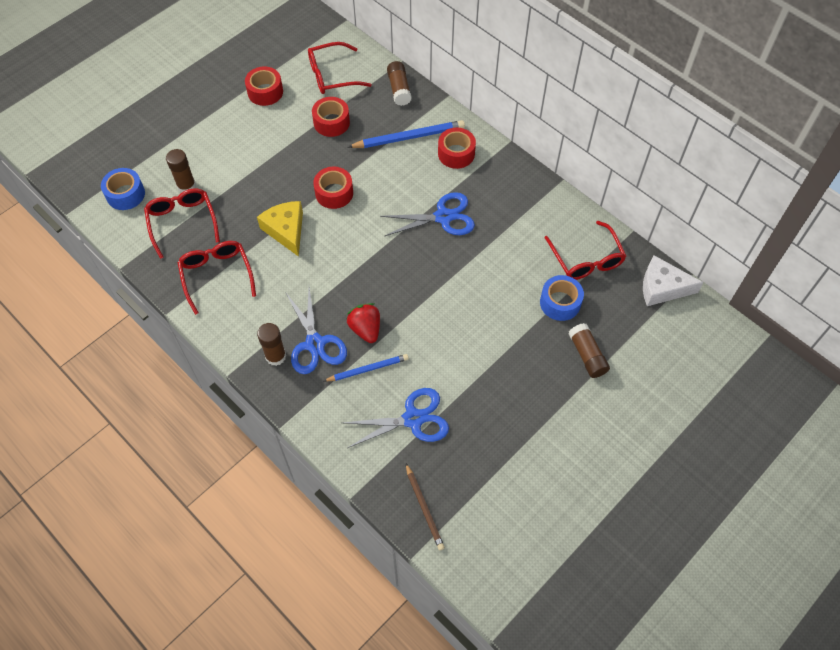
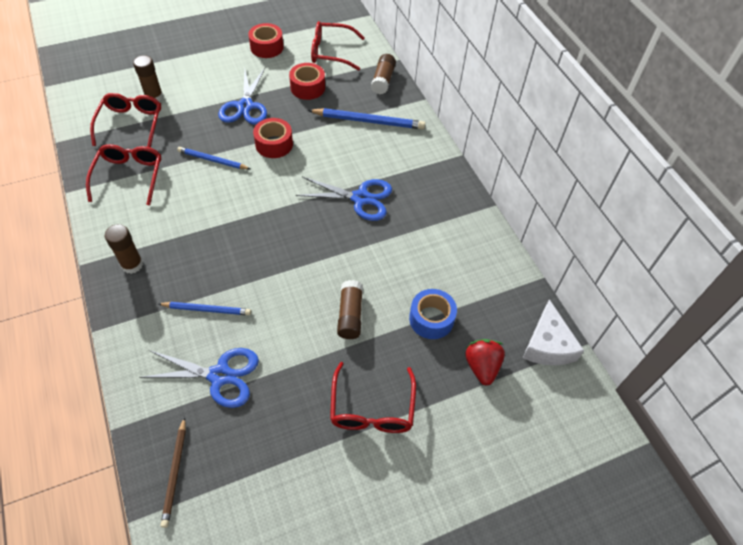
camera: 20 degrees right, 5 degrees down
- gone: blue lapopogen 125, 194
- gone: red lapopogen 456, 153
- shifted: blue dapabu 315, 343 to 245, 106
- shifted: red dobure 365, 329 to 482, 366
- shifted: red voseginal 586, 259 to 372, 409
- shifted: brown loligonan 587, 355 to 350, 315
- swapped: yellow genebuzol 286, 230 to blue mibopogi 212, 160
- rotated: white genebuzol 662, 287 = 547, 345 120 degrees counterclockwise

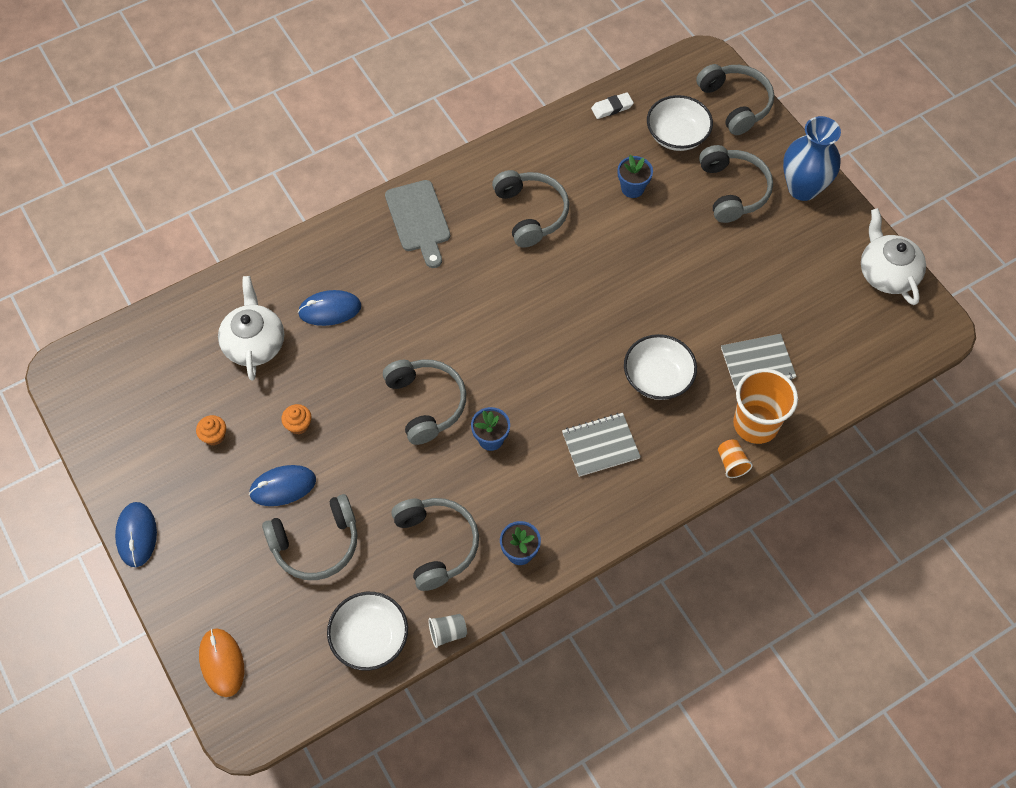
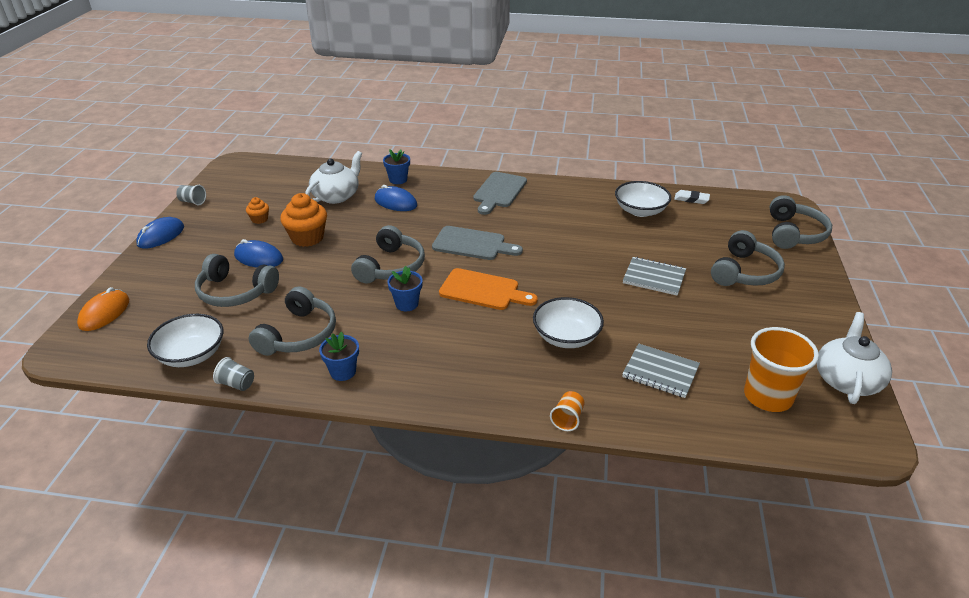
camera: 40 degrees right, 25 degrees down
- gone: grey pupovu 531, 213
- gone: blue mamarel 803, 188
- new: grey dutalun 193, 202
- new: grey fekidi 472, 244
- new: orange fekidi 483, 290
- shifted: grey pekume 600, 445 to 654, 277
- shifted: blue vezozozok 632, 188 to 398, 180
- shifted: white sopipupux 677, 135 to 640, 211
- shifted: orange dutalun 755, 424 to 767, 397
- scaled: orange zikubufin 298, 425 = 307, 238 x1.92

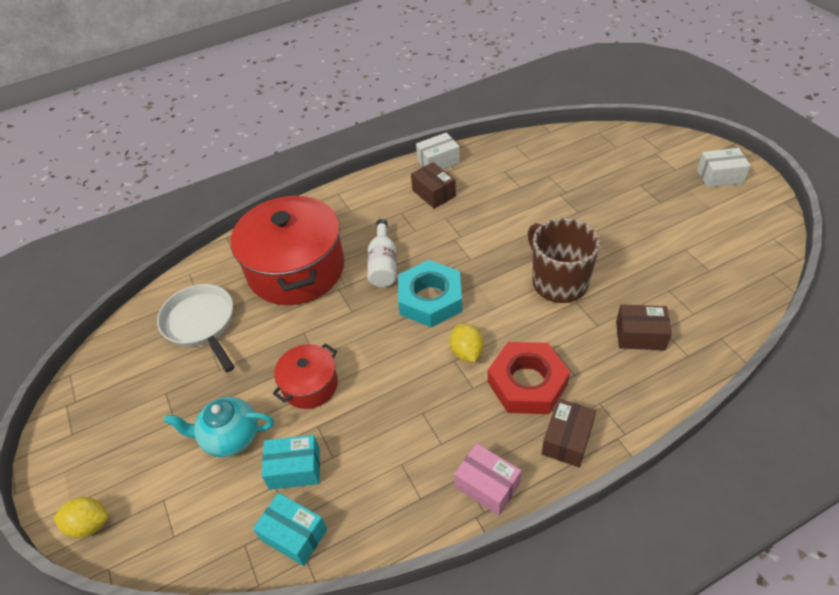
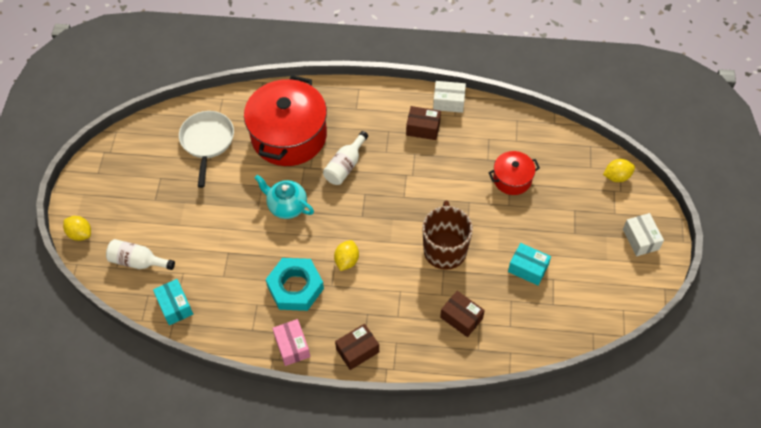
camera: 30 degrees right, 10 degrees up
- gone: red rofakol 527, 383
- new: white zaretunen 138, 261
- new: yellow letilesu 617, 176
- shifted: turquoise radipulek 230, 437 to 287, 206
- shifted: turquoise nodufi 295, 469 to 528, 268
- shifted: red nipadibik 310, 385 to 512, 179
- shifted: turquoise rofakol 430, 299 to 295, 287
- rotated: brown nodufi 434, 193 = 423, 128 75 degrees counterclockwise
- rotated: white nodufi 719, 176 = 640, 239 45 degrees clockwise

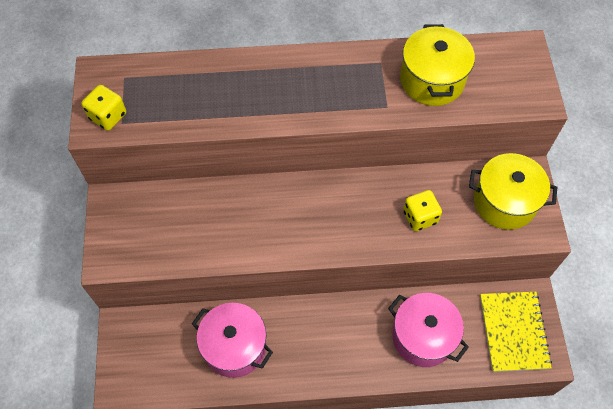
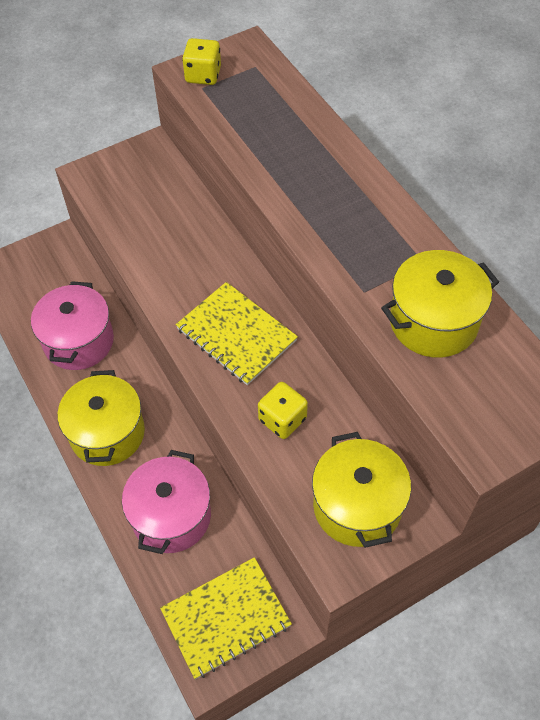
camera: 65 degrees right, 5 degrees down
- new: yellow nipadibik 107, 433
- new: yellow pekume 236, 334

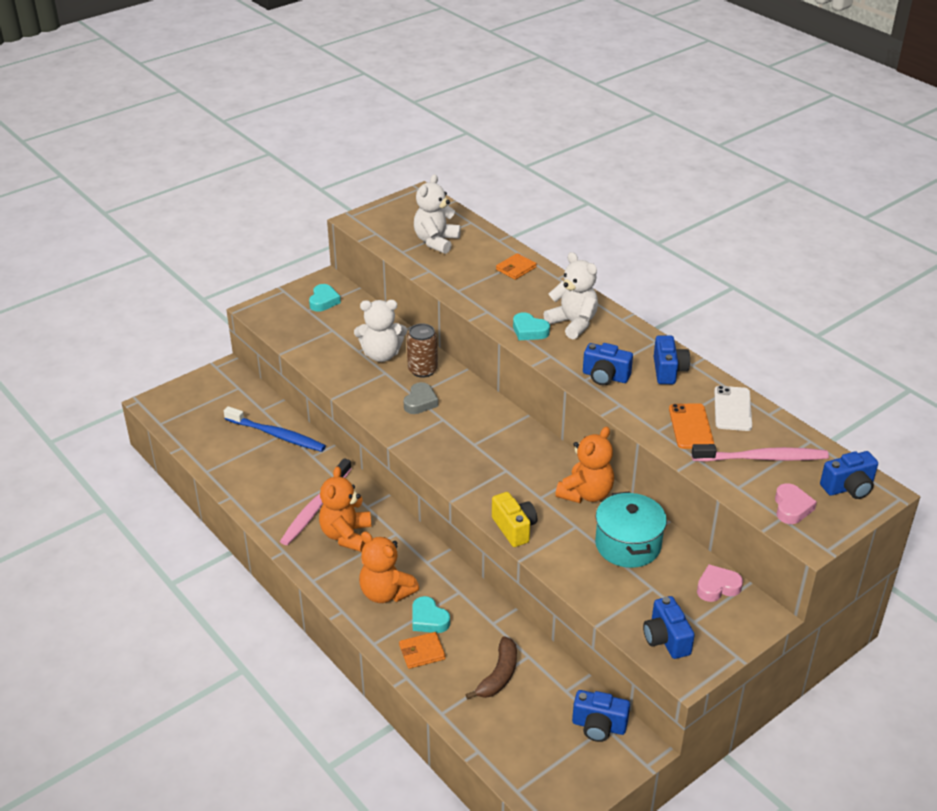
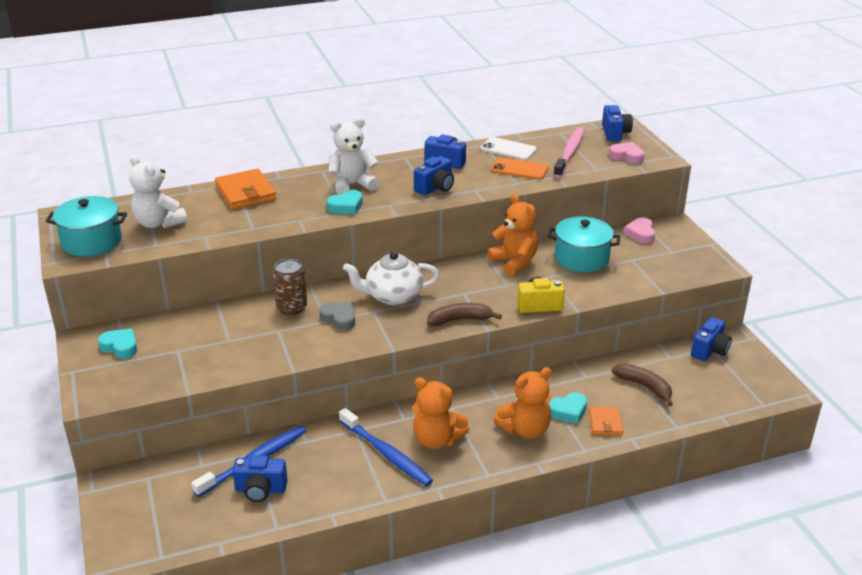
camera: 70 degrees left, 5 degrees down
- gone: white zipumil 381, 355
- new: turquoise nipadibik 91, 241
- new: white radipulek 392, 296
- new: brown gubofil 460, 320
- shifted: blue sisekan 666, 639 to 260, 490
- repainted: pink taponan 315, 508 to blue taponan 386, 453
- scaled: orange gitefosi 516, 268 = 246, 193 x1.74

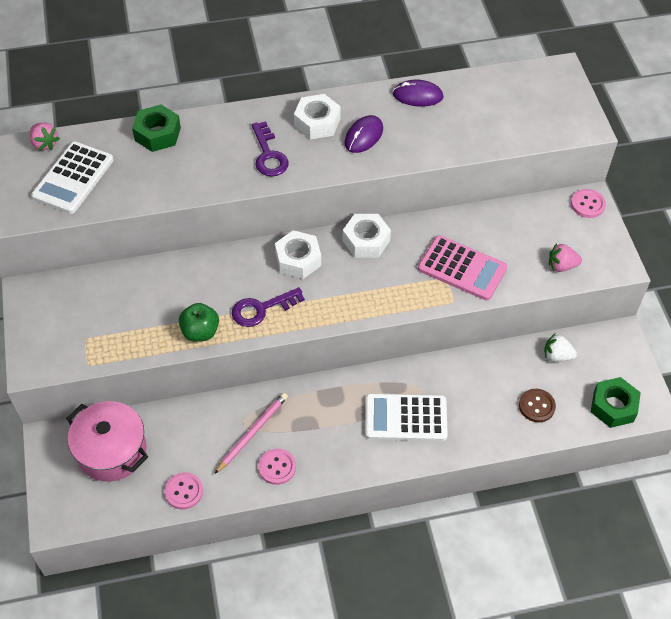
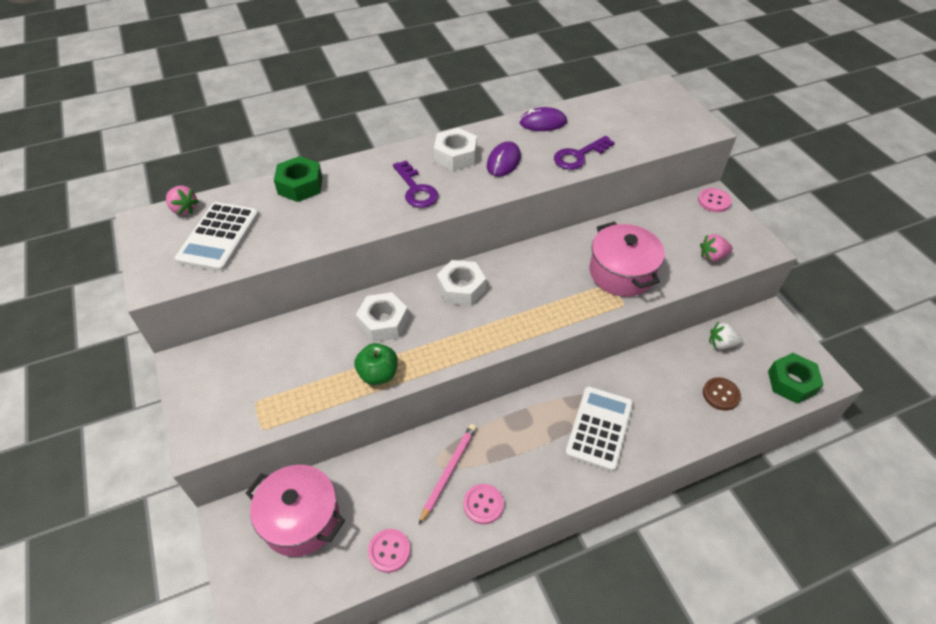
camera: 10 degrees left, 5 degrees down
- shifted: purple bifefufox 262, 309 to 579, 156
- shifted: white rofakol 366, 241 to 383, 322
- swapped: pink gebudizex 462, 268 to pink nipadibik 621, 273
- rotated: white gebudizex 405, 418 = 599, 428 120 degrees clockwise

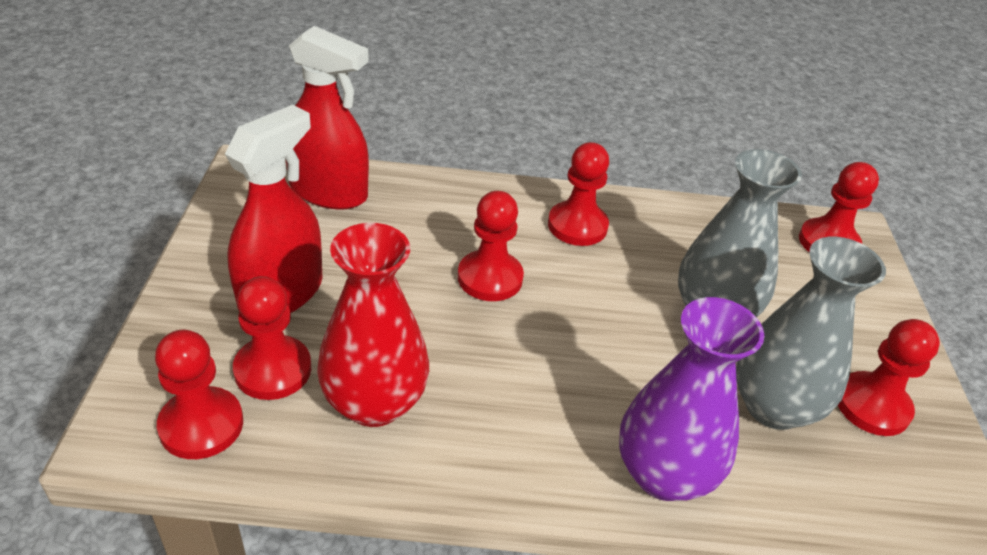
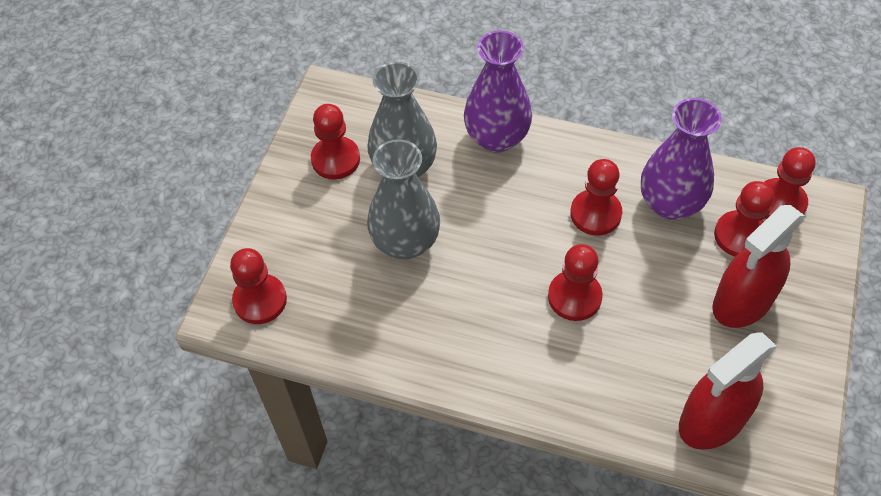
camera: 160 degrees left, 15 degrees up
- shifted: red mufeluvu 577, 226 to 595, 214
- repainted: red mamarel 374, 403 to purple mamarel 670, 203
- rotated: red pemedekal 328, 191 = 712, 420 75 degrees counterclockwise

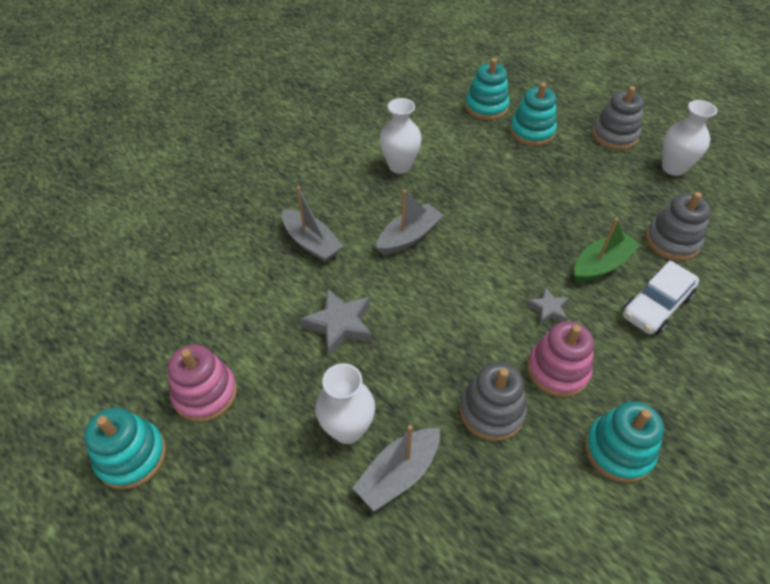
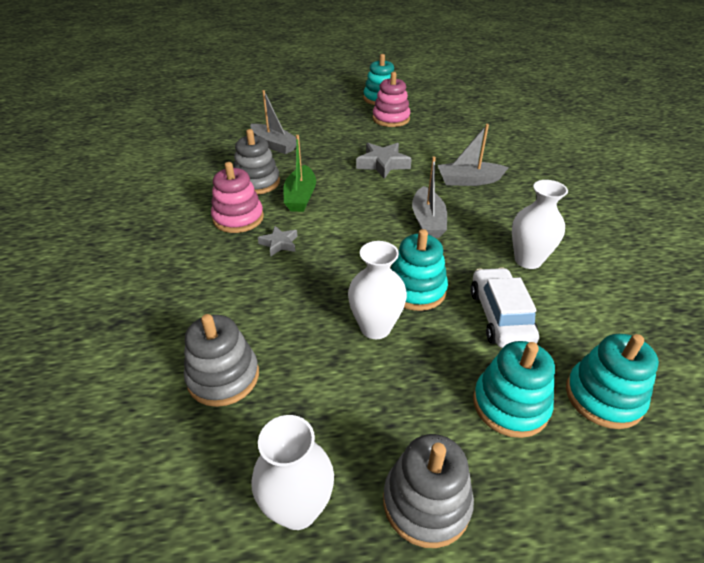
camera: 130 degrees right, 10 degrees down
- shifted: white mamarel 347, 429 to 375, 327
- shifted: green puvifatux 601, 265 to 300, 197
- shifted: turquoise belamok 618, 450 to 416, 290
- shifted: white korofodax 655, 305 to 500, 316
- rotated: grey puvifatux 398, 473 = 274, 145 135 degrees clockwise

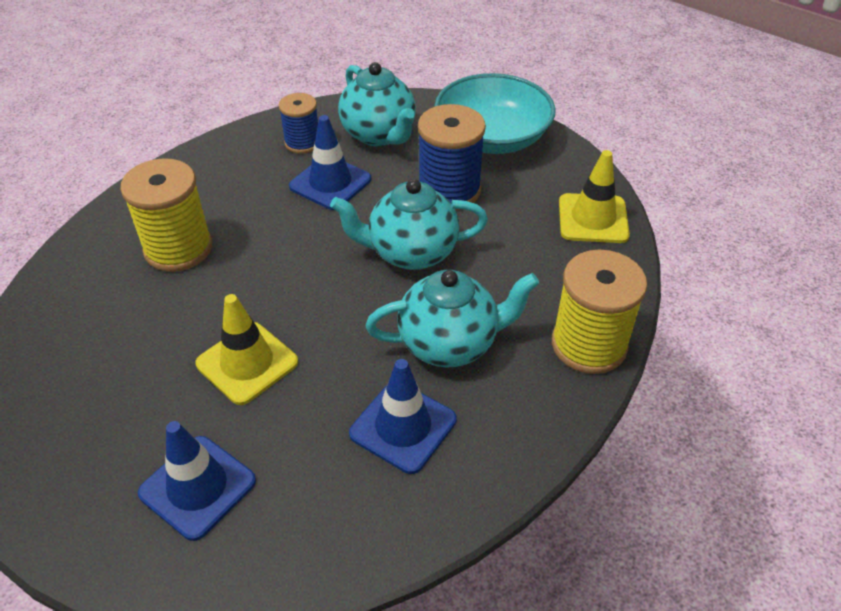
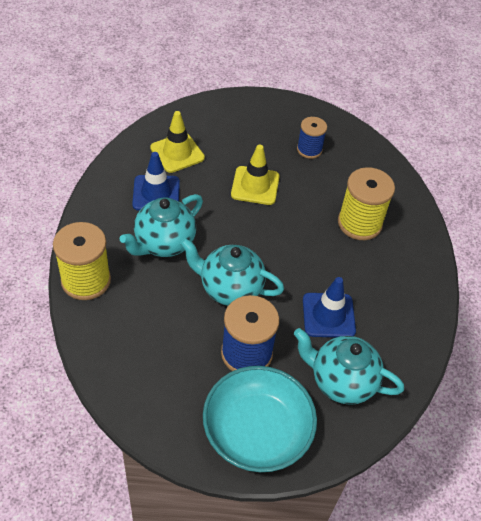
camera: 140 degrees right, 5 degrees up
- gone: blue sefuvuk 197, 487
- shifted: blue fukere 302, 143 to 309, 149
- shifted: yellow sefuvuk 593, 219 to 177, 153
- rotated: turquoise radipulek 411, 253 = 230, 288 120 degrees counterclockwise

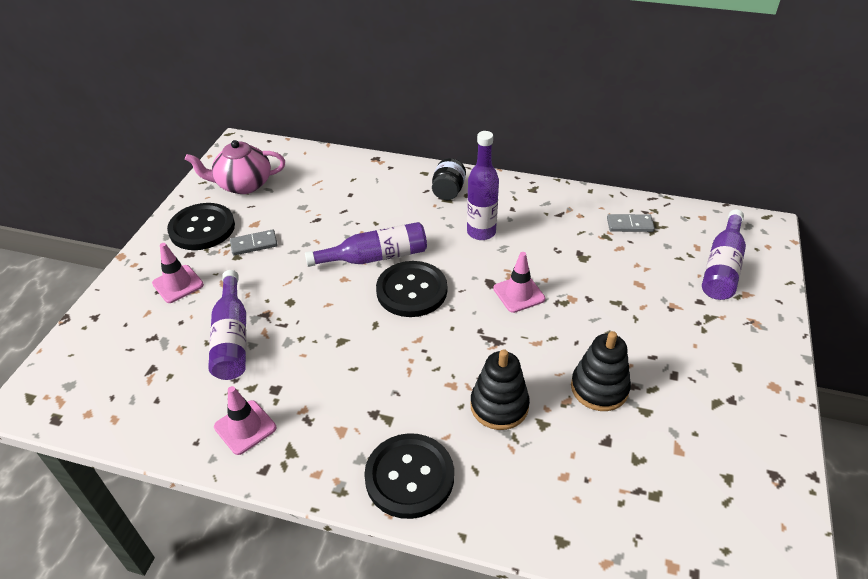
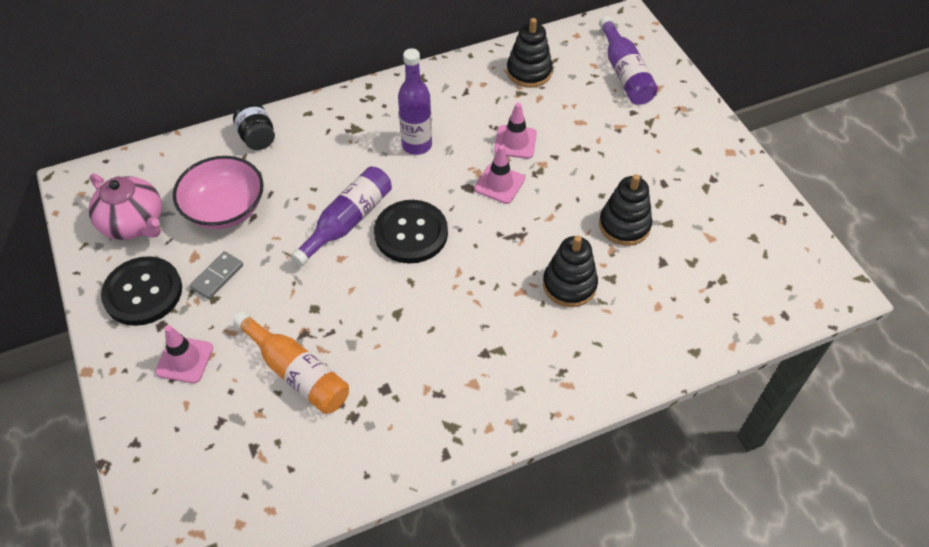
camera: 40 degrees left, 10 degrees up
- gone: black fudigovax 409, 477
- new: pink sopipupux 225, 209
- shifted: pink sefuvuk 245, 427 to 515, 142
- shifted: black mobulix 448, 191 to 257, 138
- swapped: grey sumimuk 629, 225 to black belamok 529, 72
- repainted: purple zaretunen 232, 337 to orange zaretunen 297, 372
- rotated: pink radipulek 243, 184 = 134, 223 90 degrees counterclockwise

